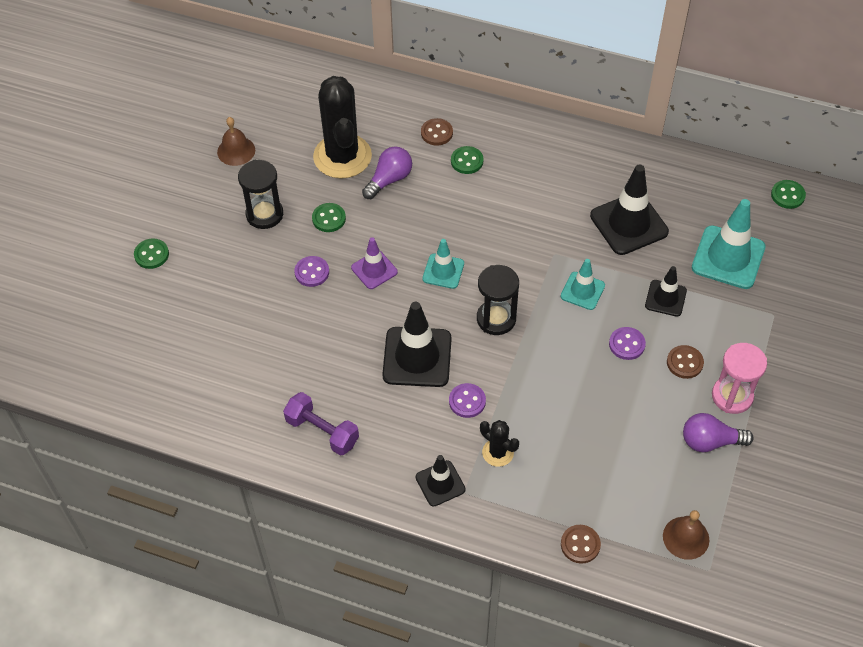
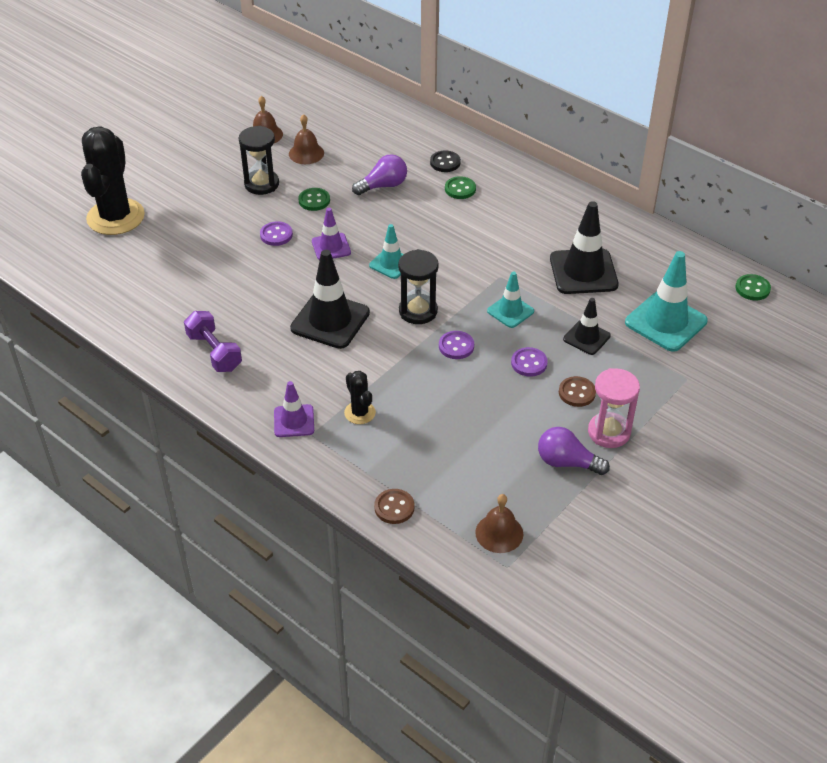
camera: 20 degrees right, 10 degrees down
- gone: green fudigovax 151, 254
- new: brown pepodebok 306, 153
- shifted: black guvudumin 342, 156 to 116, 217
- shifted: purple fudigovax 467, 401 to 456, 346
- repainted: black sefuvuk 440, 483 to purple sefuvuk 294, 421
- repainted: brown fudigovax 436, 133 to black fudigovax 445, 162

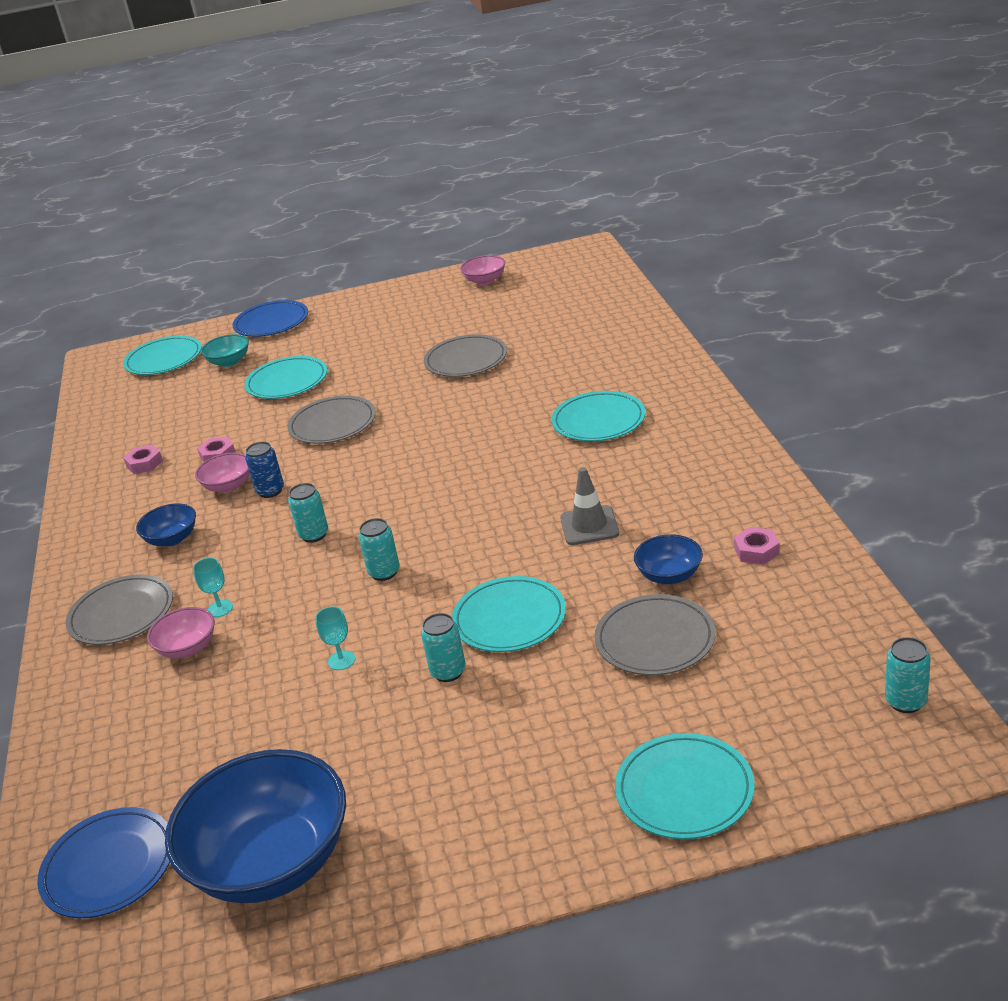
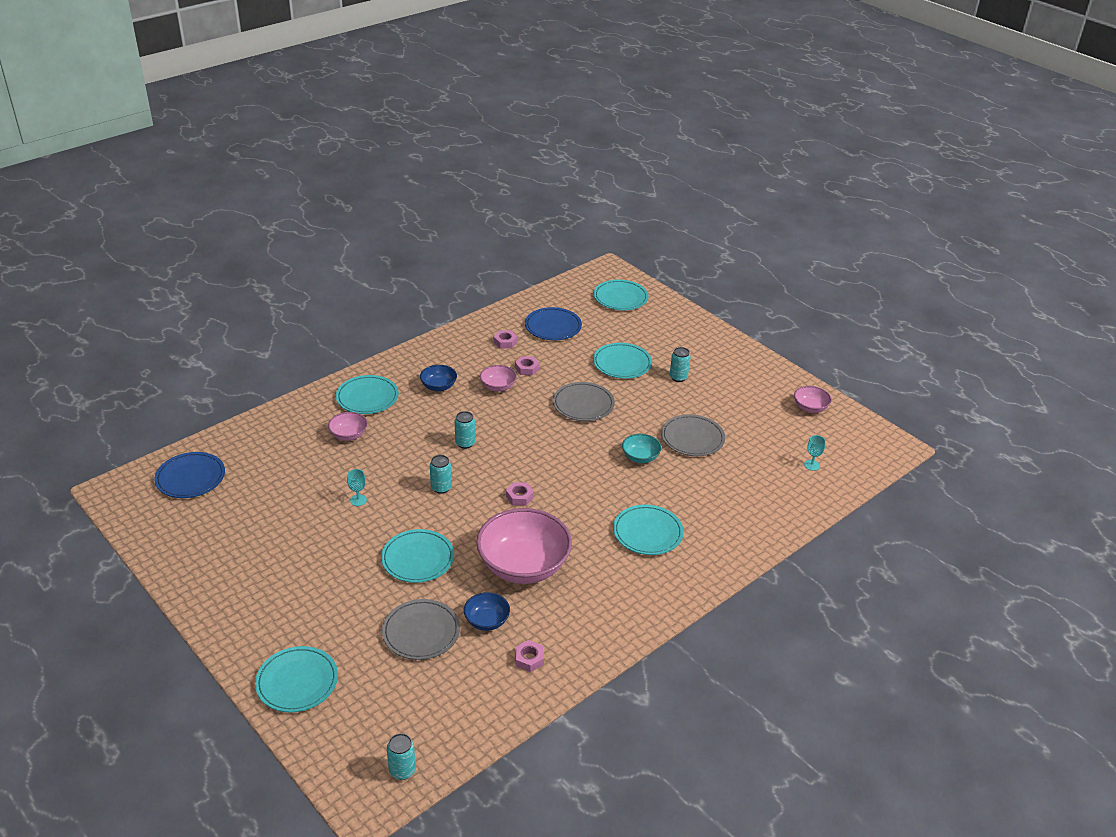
camera: 55 degrees right, 5 degrees up
- gone: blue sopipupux 272, 862
- gone: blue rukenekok 270, 491
- new: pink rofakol 519, 497
- shifted: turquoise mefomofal 220, 608 to 811, 465
- shifted: turquoise sopipupux 229, 362 to 640, 457
- shifted: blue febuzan 271, 322 to 553, 326
- shifted: turquoise rukenekok 448, 672 to 678, 377
- swapped: grey sefuvuk 589, 526 to pink sopipupux 523, 566
- repainted: grey febuzan 121, 614 to turquoise febuzan 367, 397

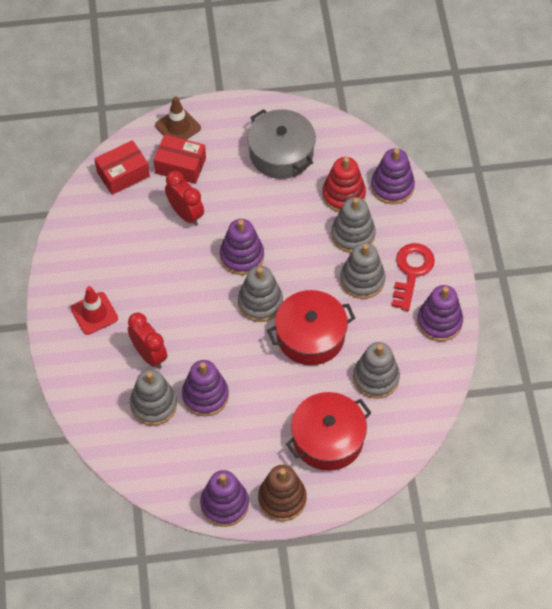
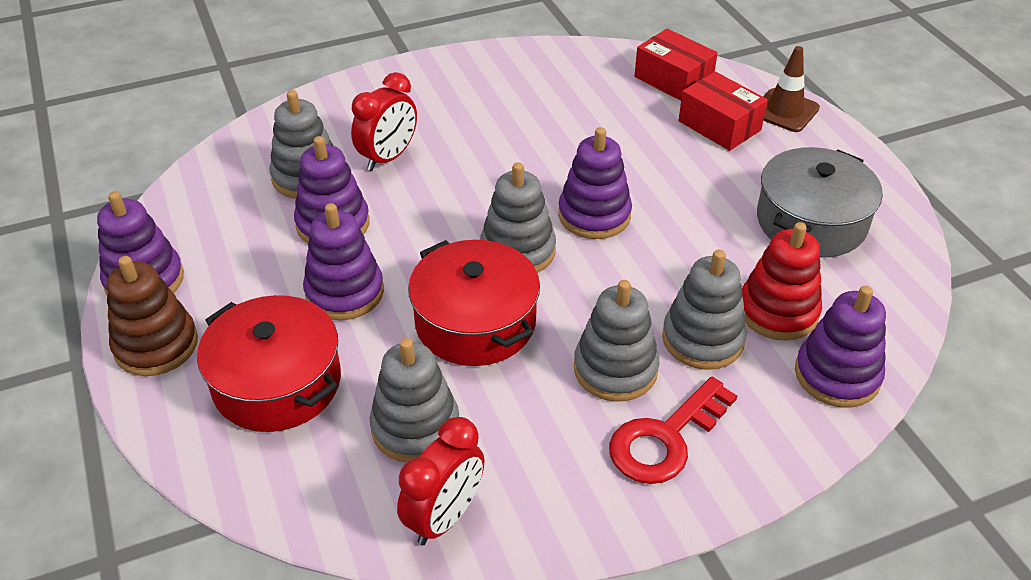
camera: 75 degrees right, 15 degrees down
- gone: red sefuvuk 94, 313
- shifted: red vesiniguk 185, 214 to 445, 517
- shifted: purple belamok 439, 322 to 344, 292
- rotated: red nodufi 180, 166 = 719, 125 45 degrees counterclockwise
- rotated: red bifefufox 411, 272 = 665, 439 135 degrees clockwise

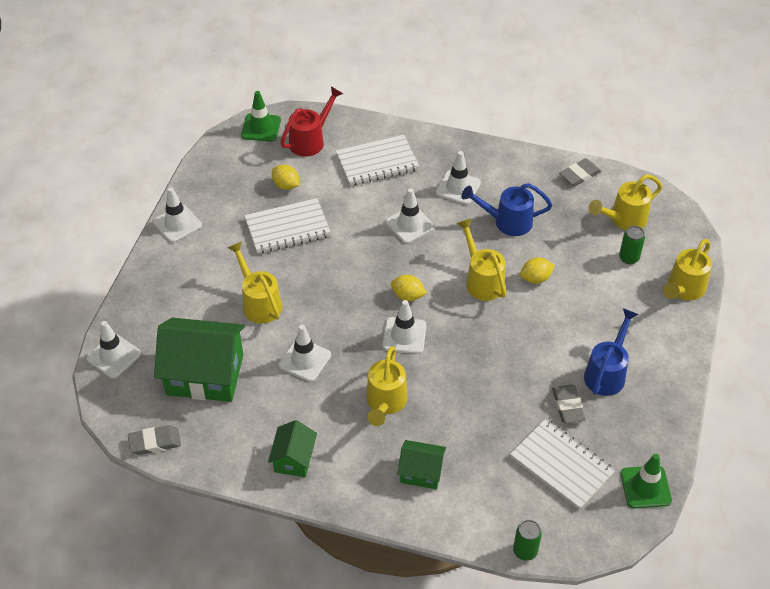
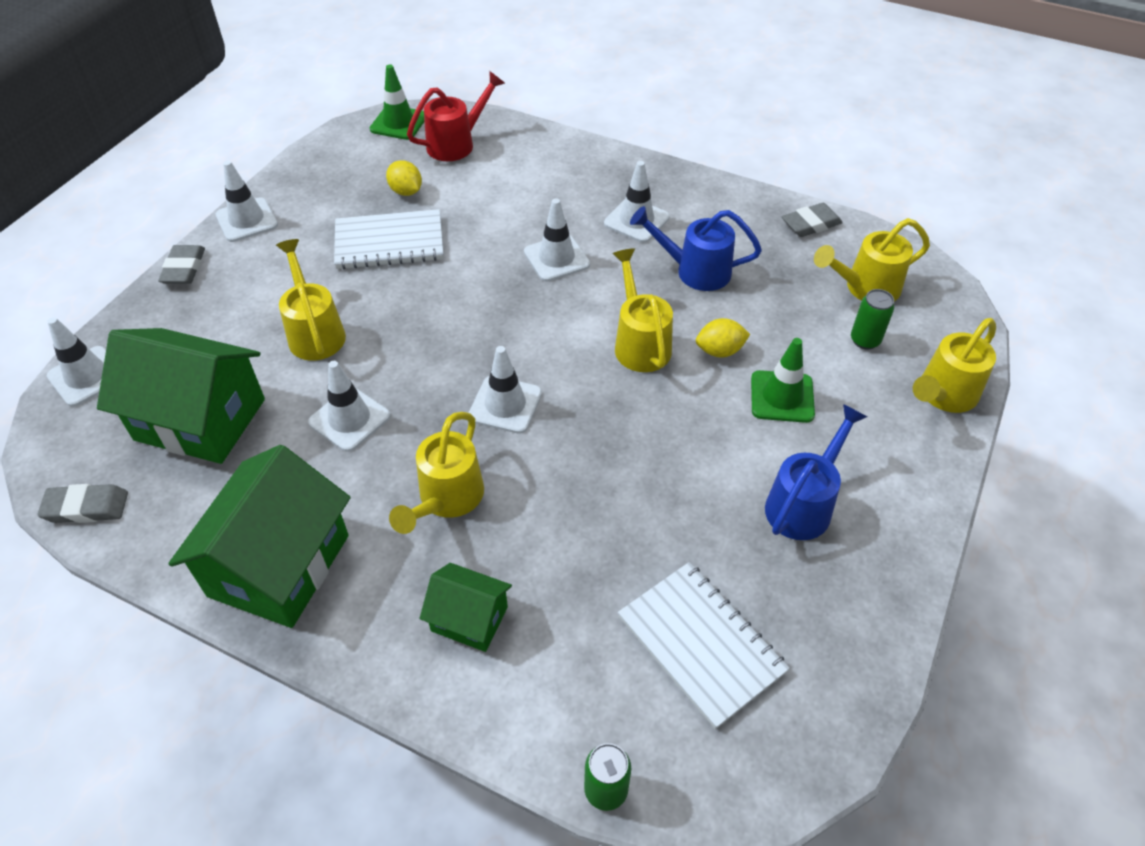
camera: 10 degrees right, 0 degrees up
- gone: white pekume 377, 162
- gone: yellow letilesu 408, 296
- shifted: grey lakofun 568, 406 to 184, 268
- shifted: green sefuvuk 645, 487 to 782, 397
- scaled: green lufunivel 294, 459 = 279, 565 x1.91

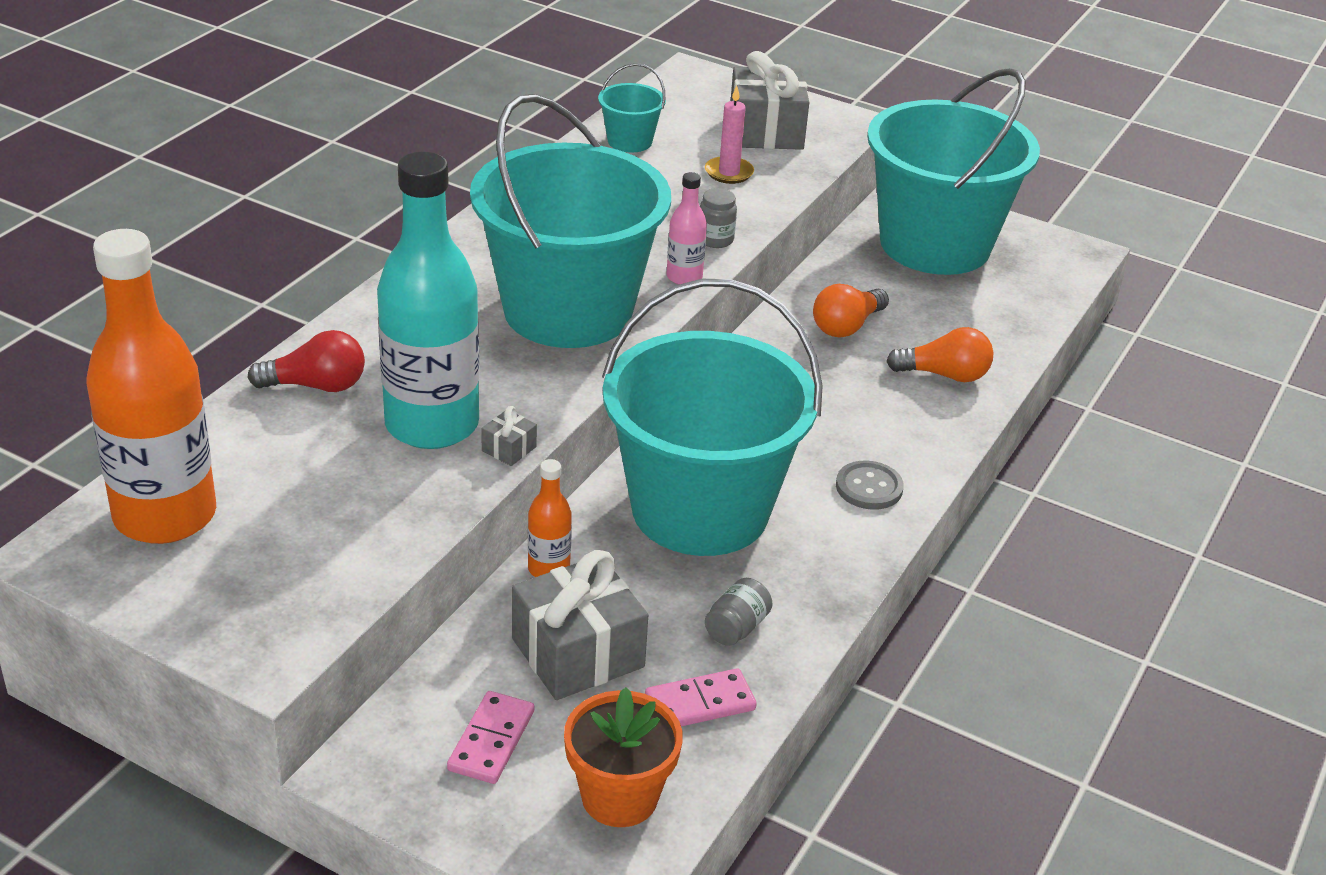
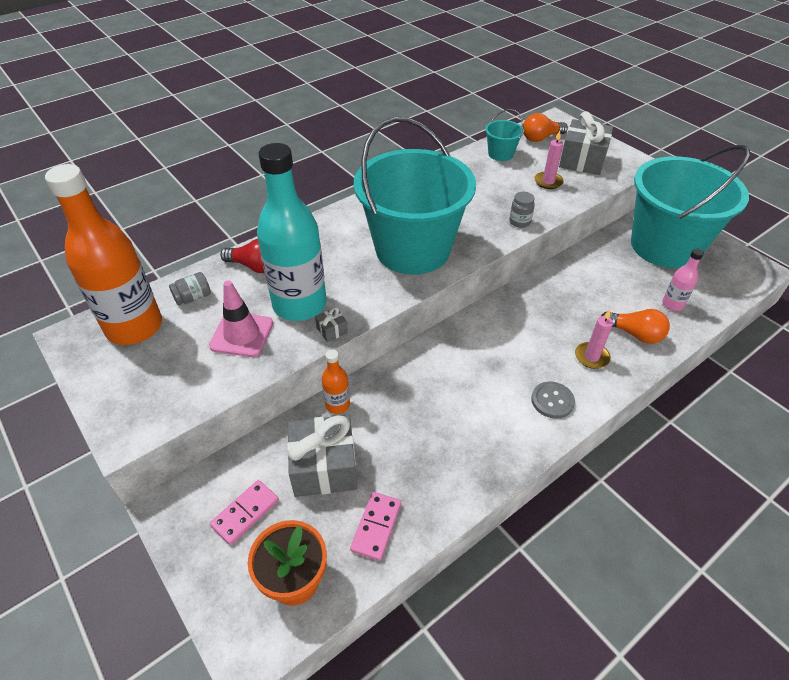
camera: 25 degrees right, 10 degrees up
- gone: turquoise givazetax 700, 510
- new: pink sefuvuk 242, 334
- new: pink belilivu 591, 357
- shifted: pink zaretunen 684, 277 to 672, 304
- shifted: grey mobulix 736, 628 to 193, 297
- shifted: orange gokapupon 846, 326 to 541, 138
- rotated: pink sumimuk 700, 703 = 376, 526 75 degrees counterclockwise

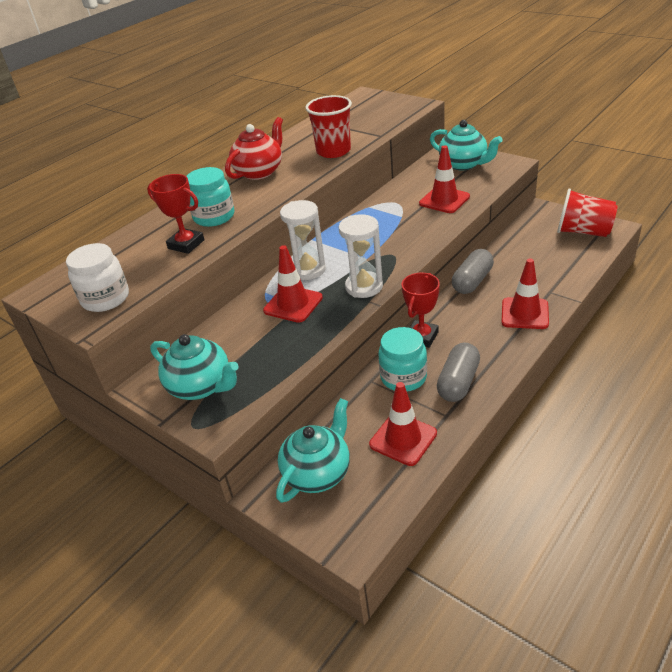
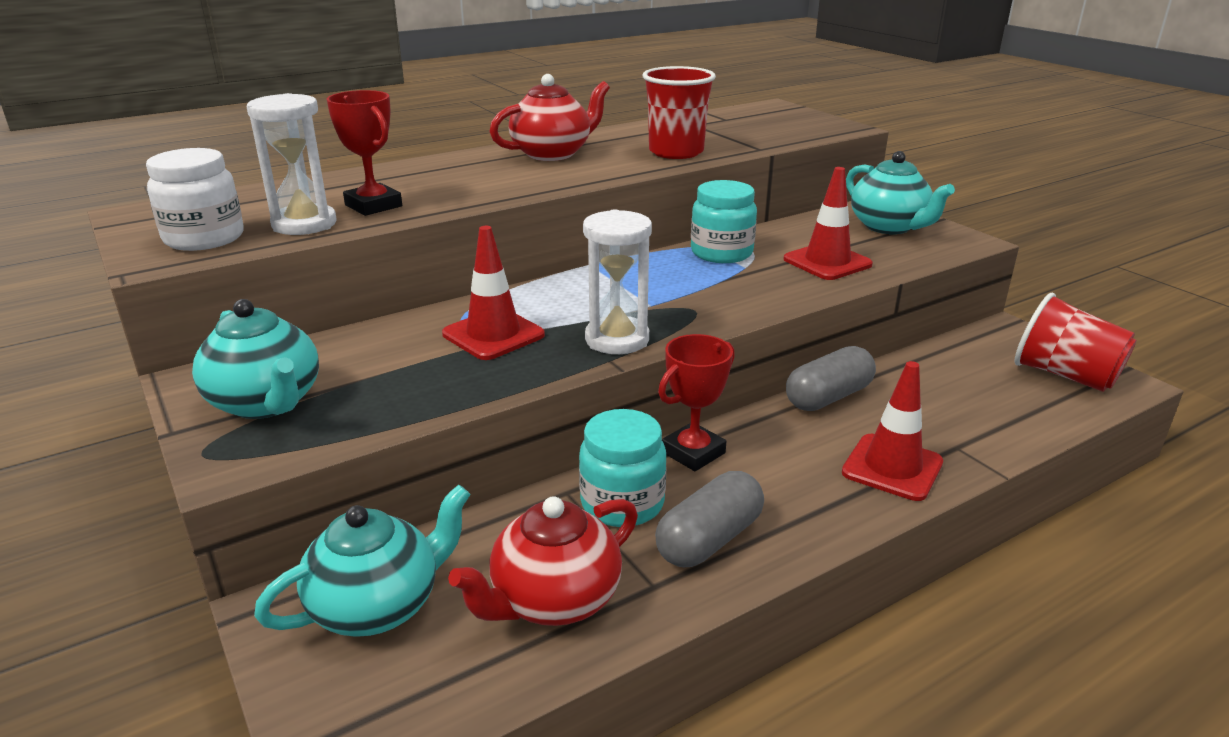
camera: 15 degrees right, 10 degrees down
- shifted: turquoise mobulix 214, 217 to 721, 253
- shifted: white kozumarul 308, 270 to 304, 224
- swapped: red sefuvuk 403, 439 to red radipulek 554, 600

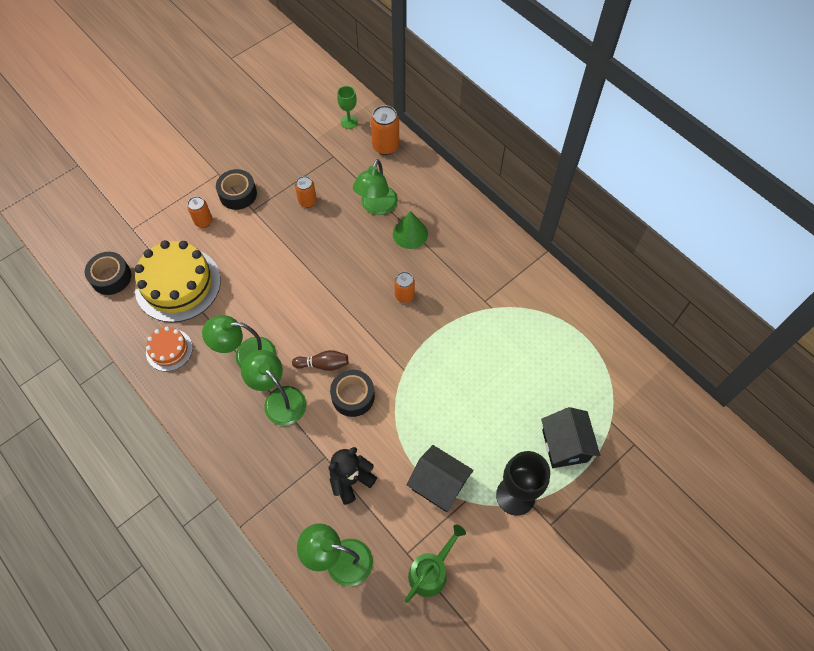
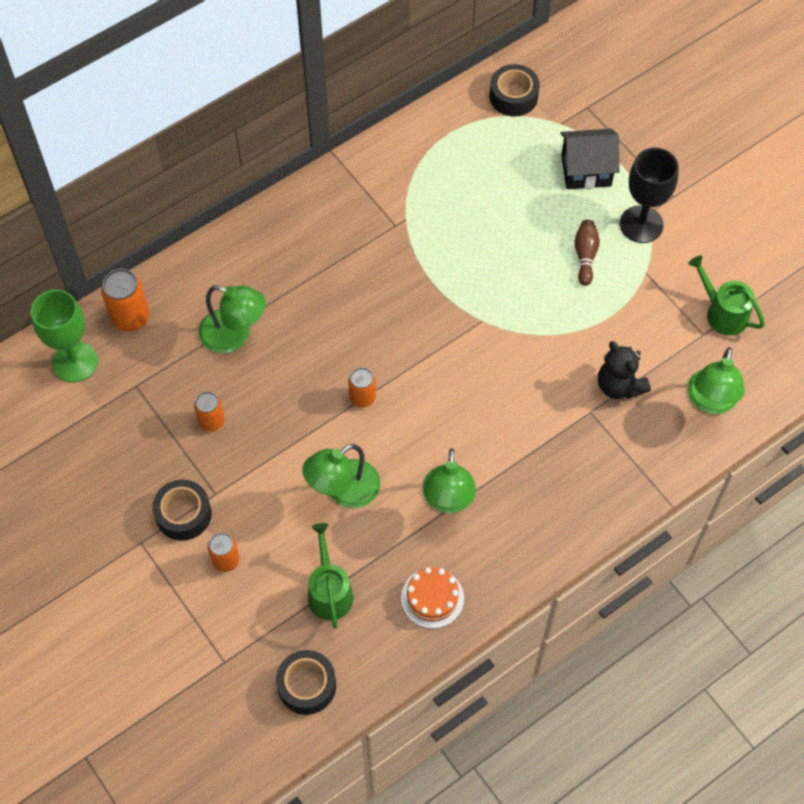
camera: 85 degrees left, 0 degrees up
- gone: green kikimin 410, 233
- gone: black lufunivel 439, 485
- shifted: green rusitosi 279, 399 to 343, 491
- shifted: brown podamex 323, 364 to 585, 256
- shifted: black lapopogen 353, 396 to 513, 96
- shifted: orange rukenekok 404, 295 to 362, 398
- swapped: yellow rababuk 178, 284 to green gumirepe 329, 591
- scaled: green mefomofal 349, 122 = 75, 362 x1.74

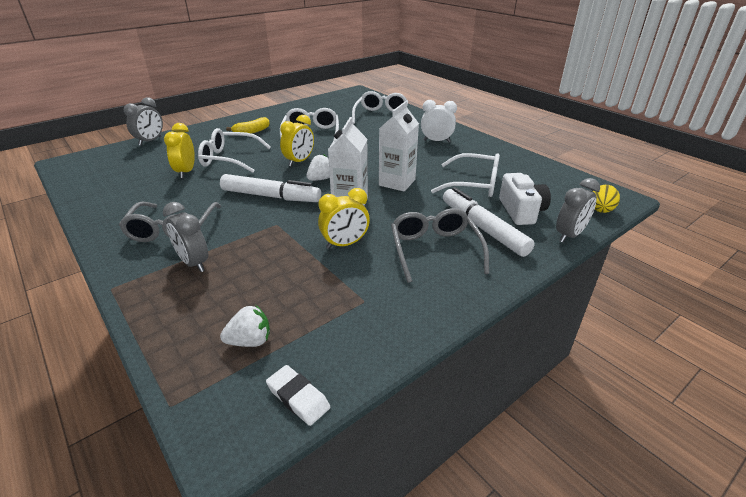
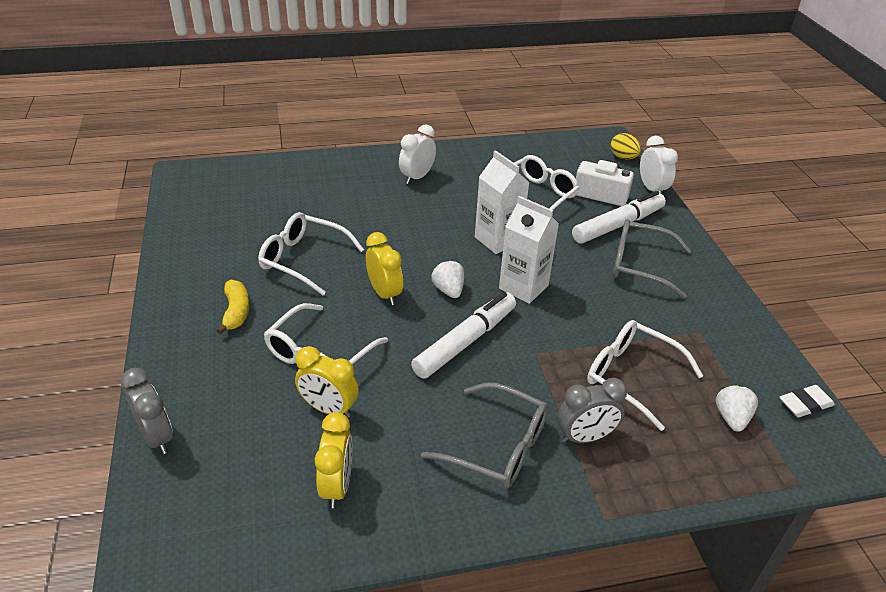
camera: 65 degrees left, 5 degrees up
- shifted: yellow vesiniguk 345, 244 to 337, 485
- shifted: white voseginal 381, 116 to 631, 376
- repainted: grey vesiniguk 569, 235 to white vesiniguk 652, 189
- rotated: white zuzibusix 483, 228 = 618, 225 150 degrees clockwise

